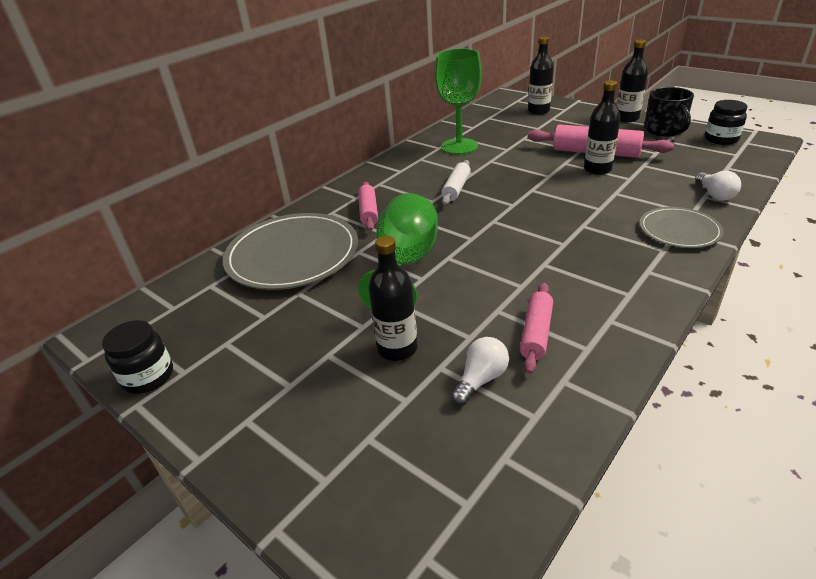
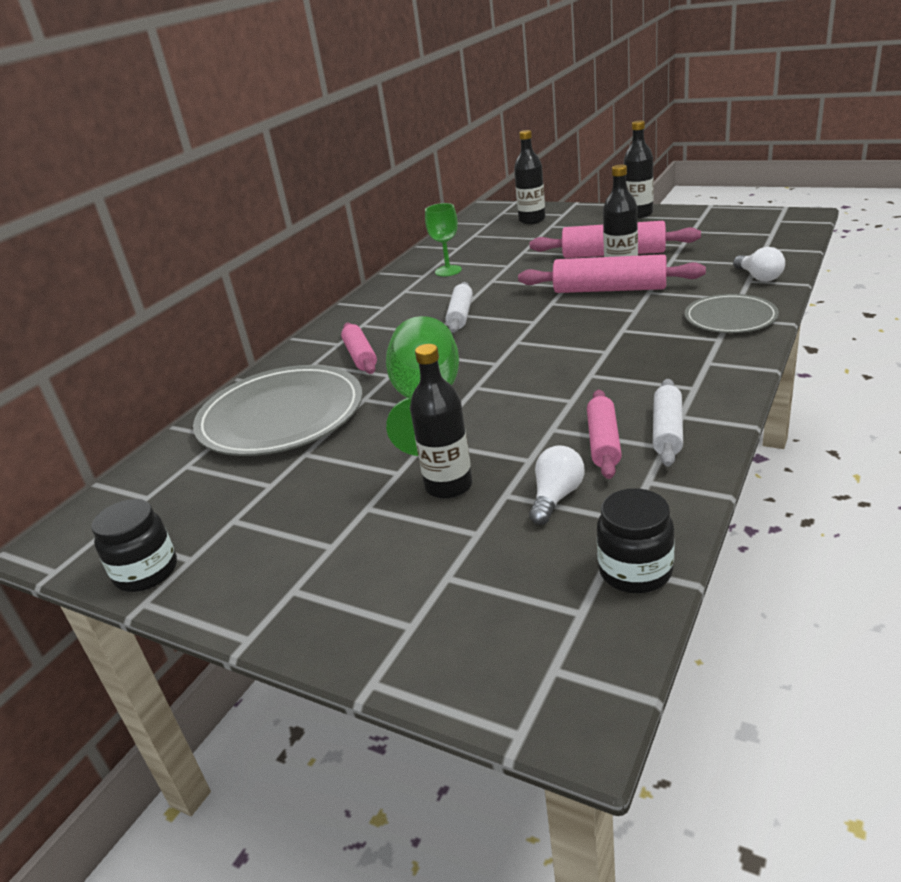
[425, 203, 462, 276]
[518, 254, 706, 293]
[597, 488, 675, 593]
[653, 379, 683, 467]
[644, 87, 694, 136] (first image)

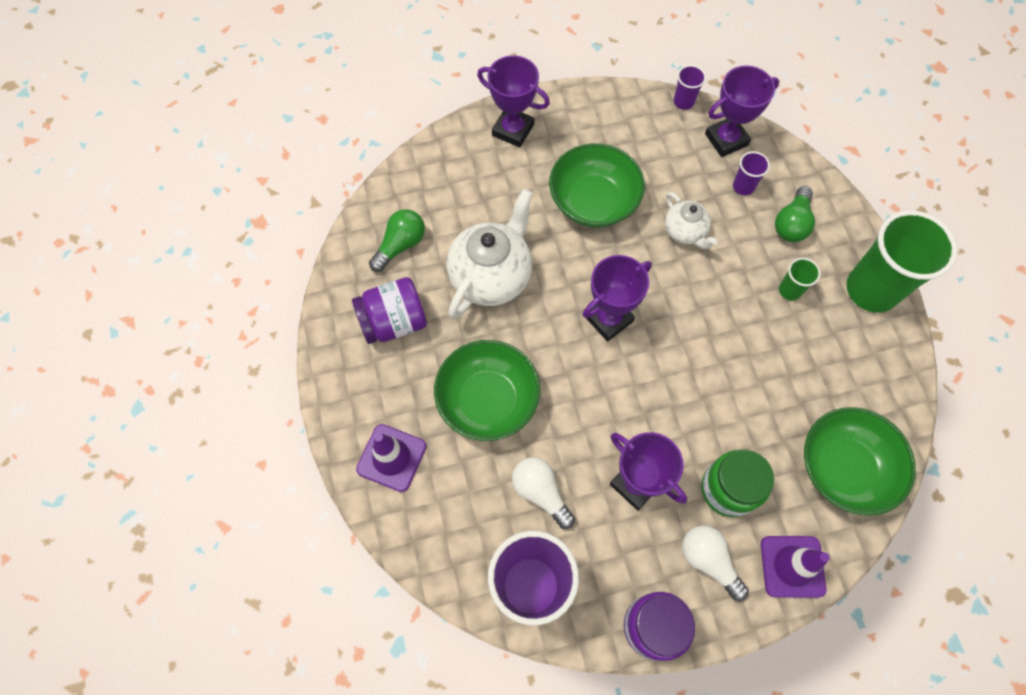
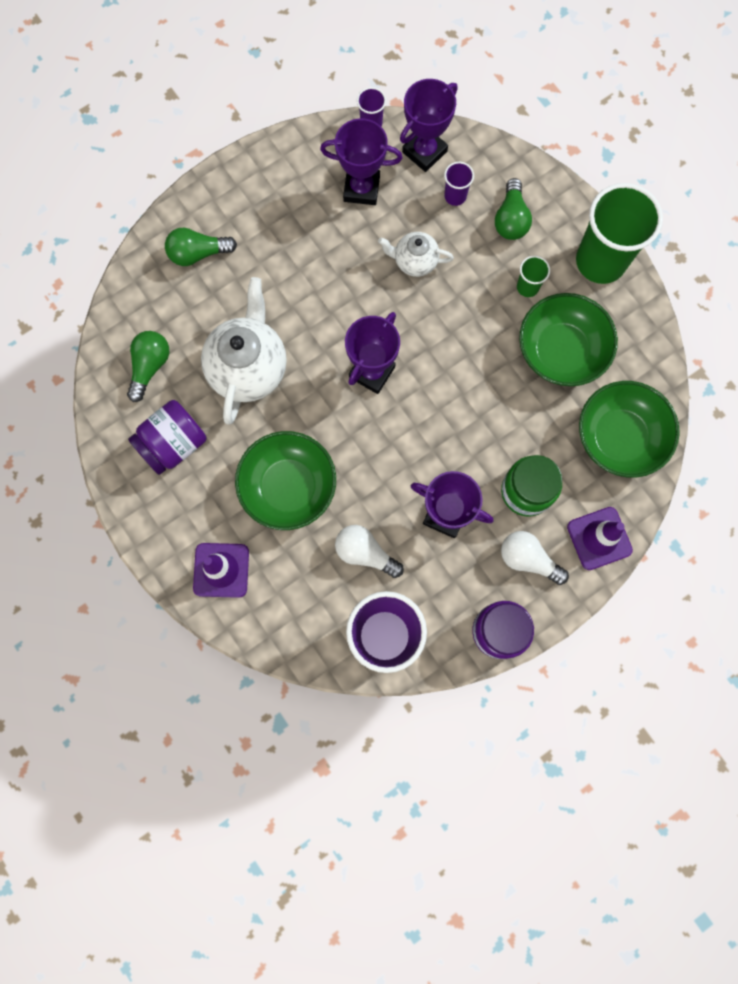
[165, 228, 237, 266]
[320, 118, 403, 205]
[378, 232, 454, 277]
[519, 293, 618, 386]

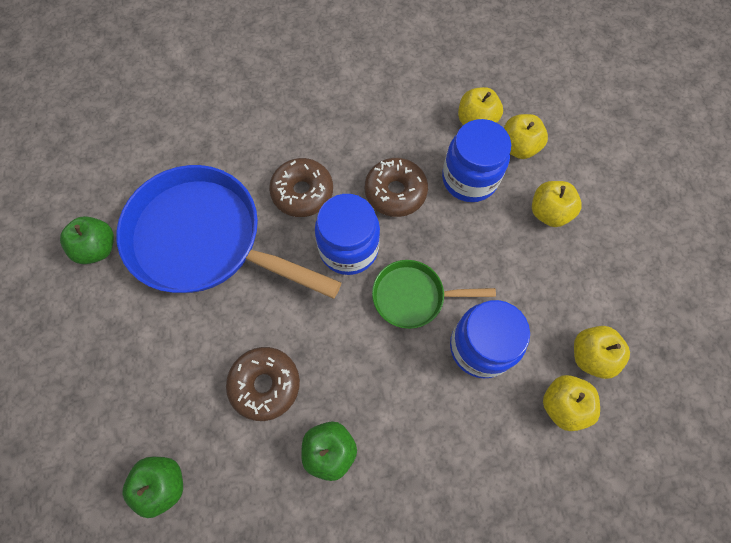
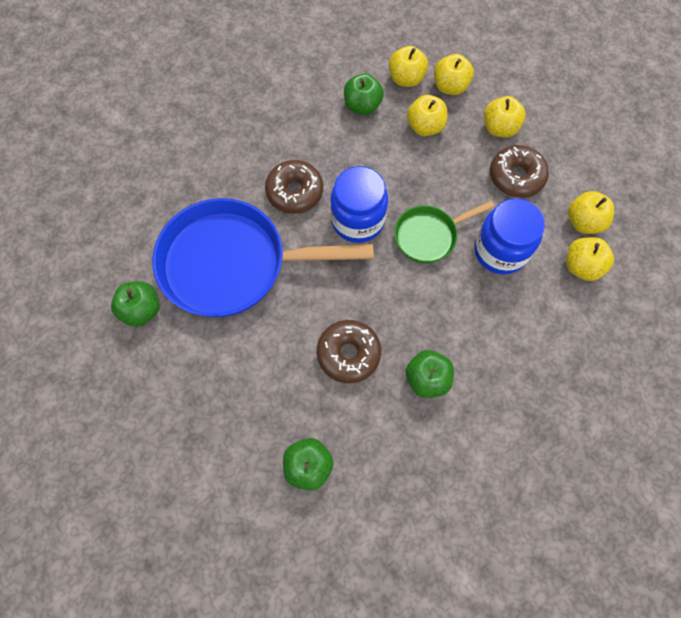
[344, 73, 384, 115]
[407, 95, 447, 136]
[490, 145, 549, 198]

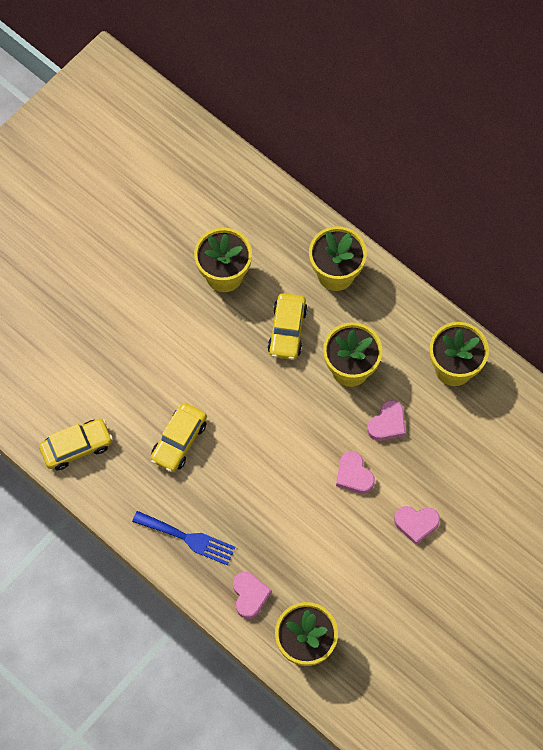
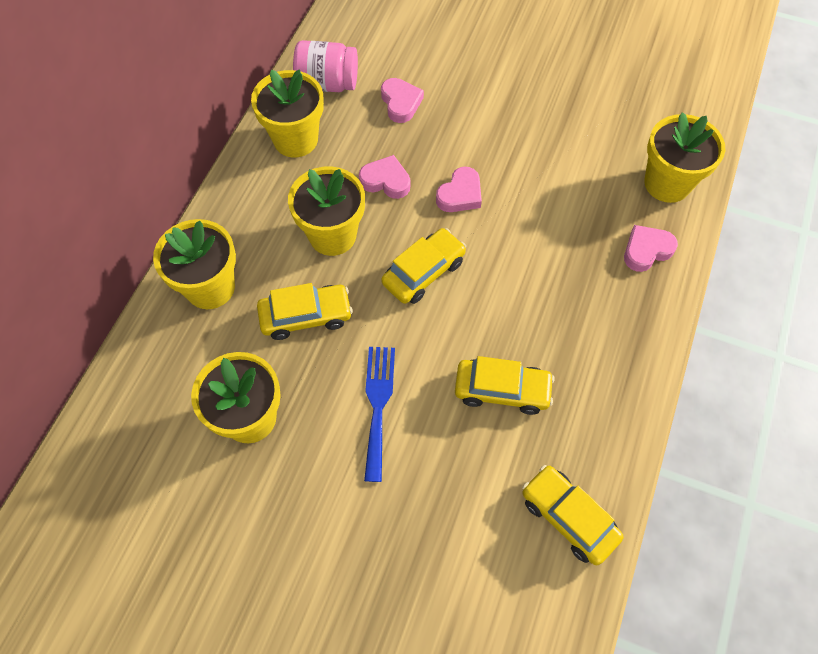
[293, 40, 358, 92]
[364, 347, 395, 482]
[381, 78, 424, 123]
[381, 228, 466, 304]

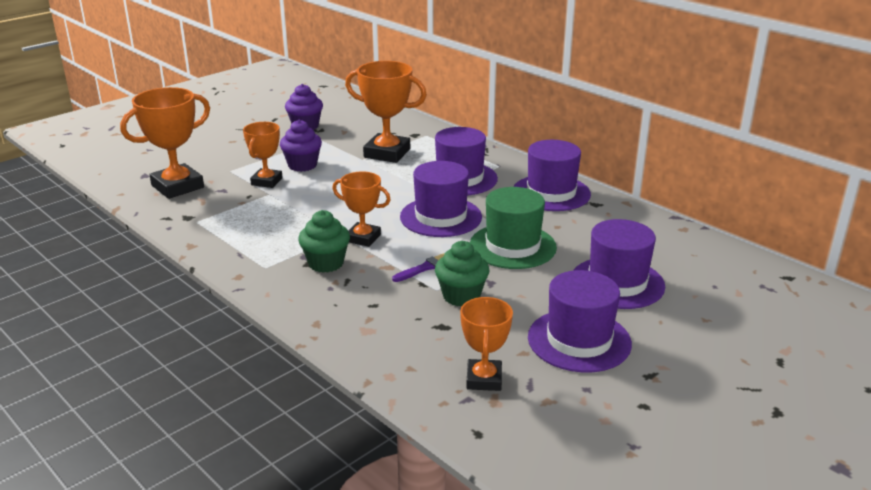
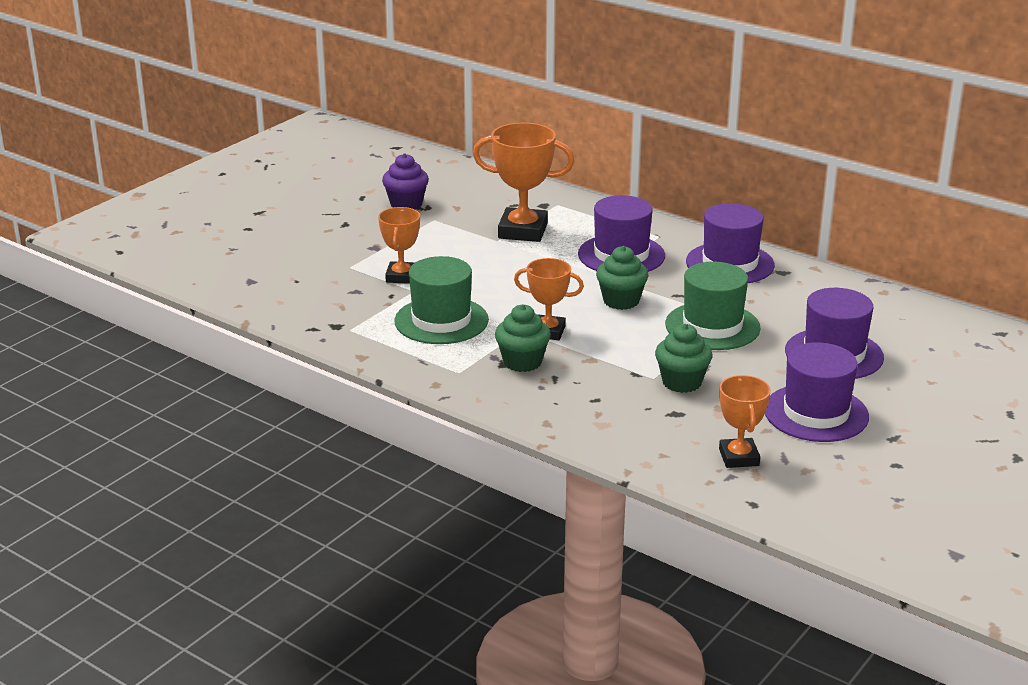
[395, 256, 489, 344]
[596, 246, 649, 310]
[120, 87, 210, 199] (first image)
[280, 120, 322, 172] (first image)
[392, 253, 445, 282] (first image)

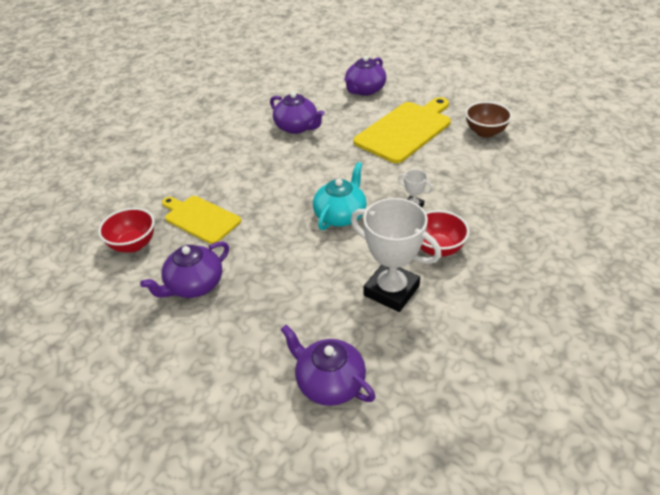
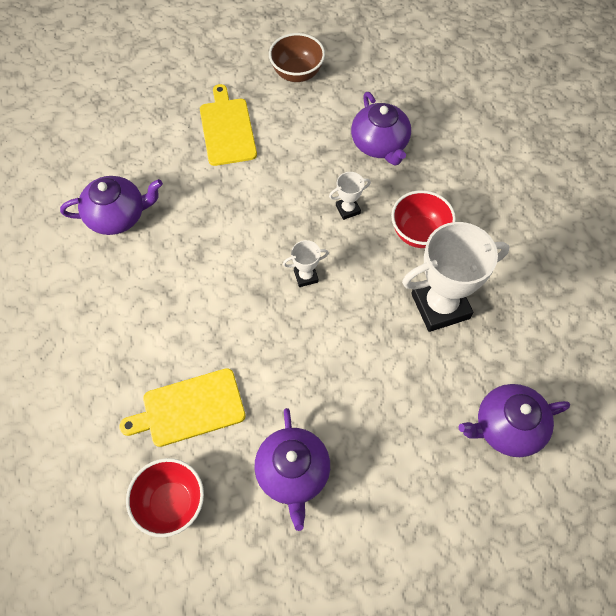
[200, 84, 257, 166]
[283, 240, 329, 287]
[351, 92, 411, 166]

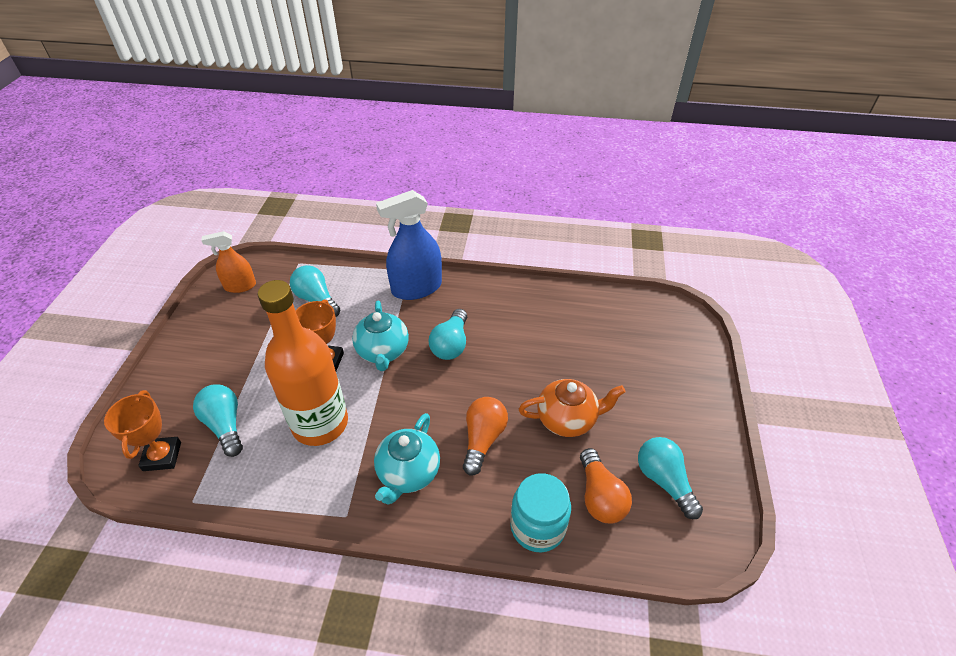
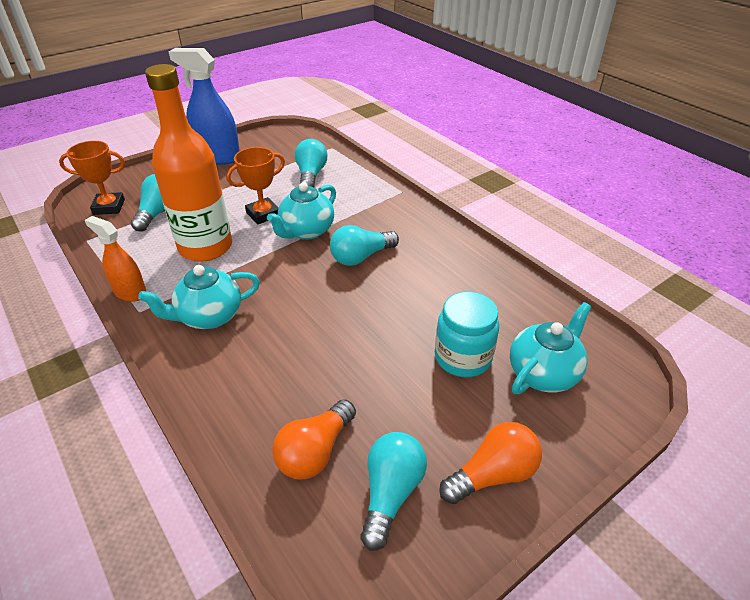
[59, 141, 125, 215]
[85, 216, 146, 302]
[169, 48, 240, 165]
[435, 291, 499, 377]
[439, 422, 542, 504]
[510, 302, 591, 394]
[519, 379, 626, 437] (first image)

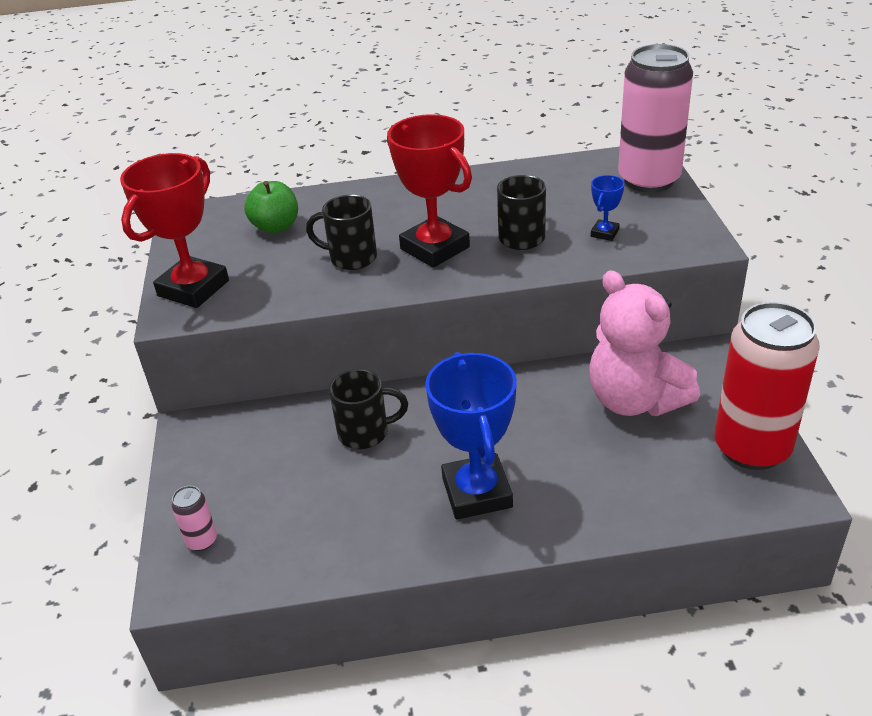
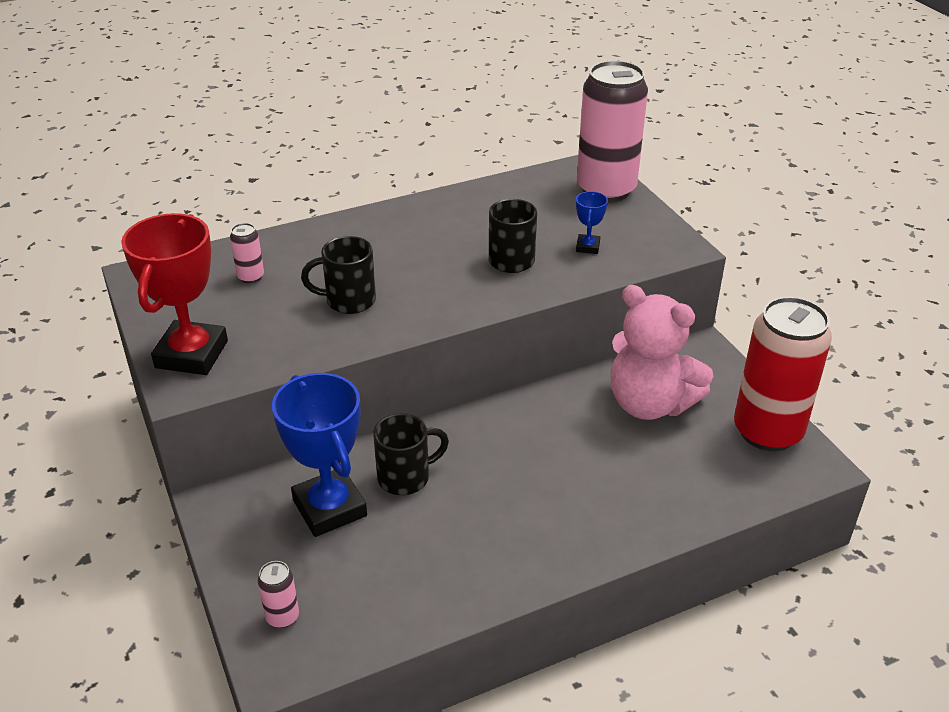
[230, 223, 264, 283]
[272, 373, 367, 537]
[387, 114, 472, 268] (first image)

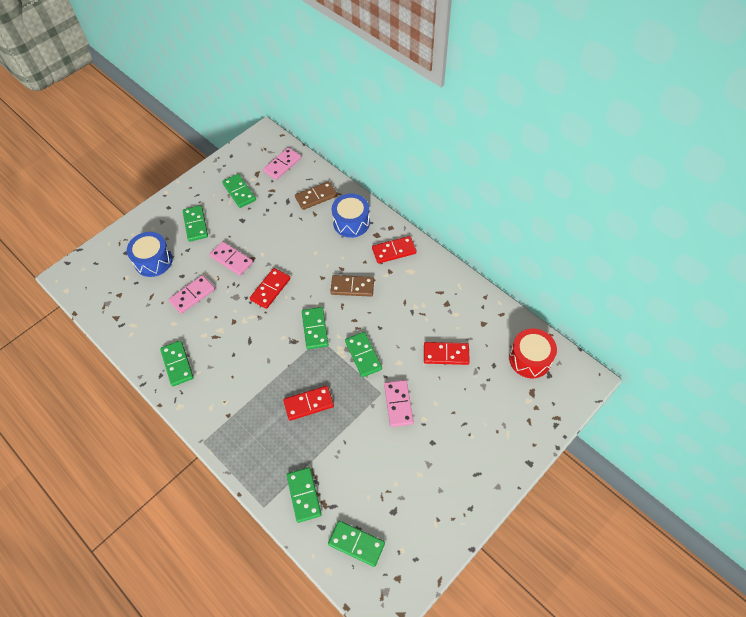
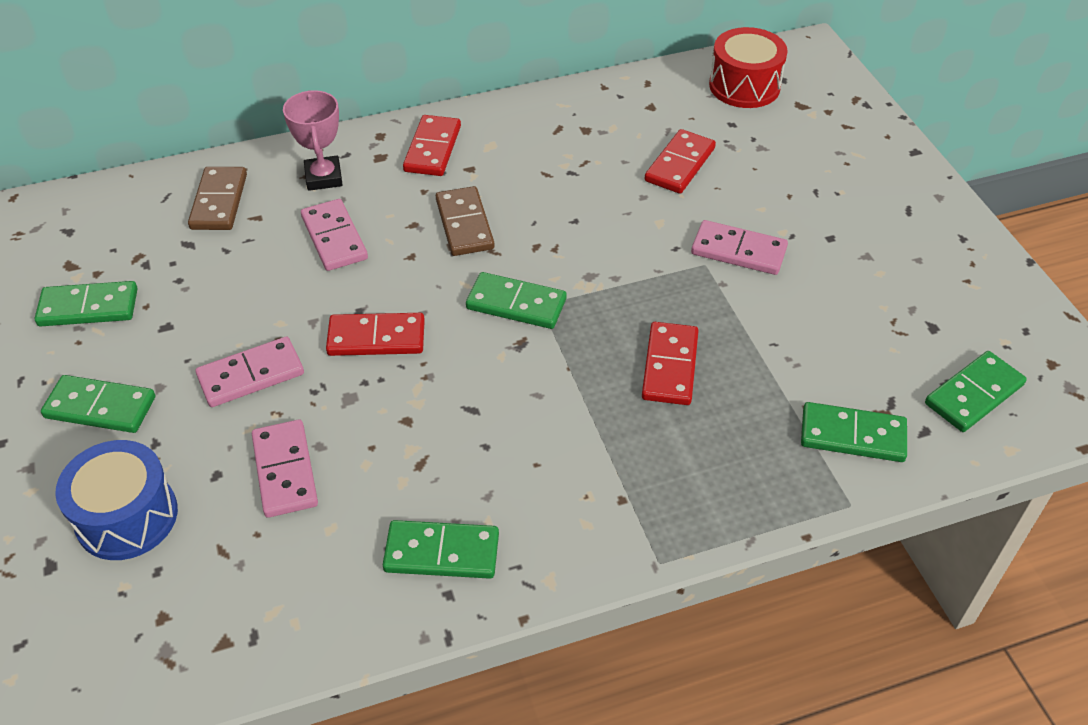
[283, 90, 343, 191]
[301, 199, 368, 271]
[326, 313, 425, 356]
[436, 186, 495, 256]
[345, 332, 382, 377] (first image)

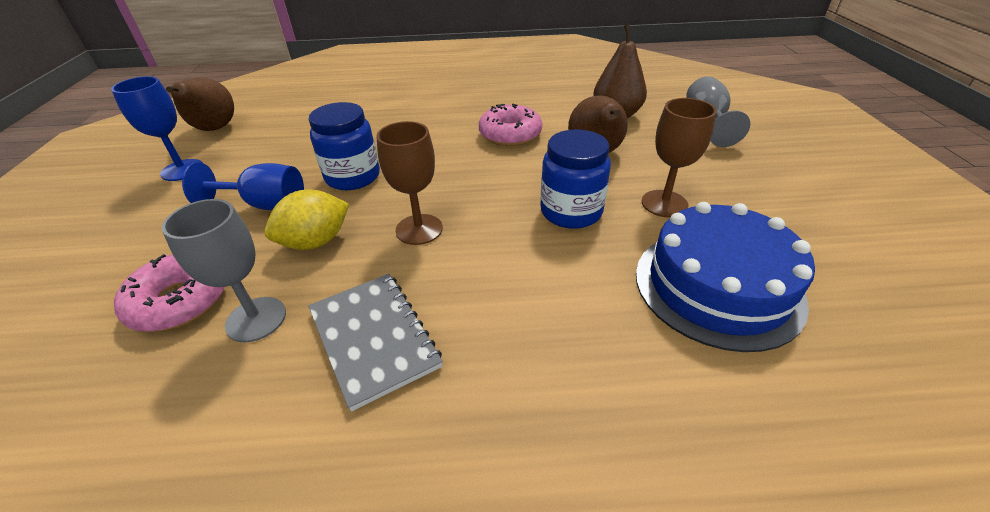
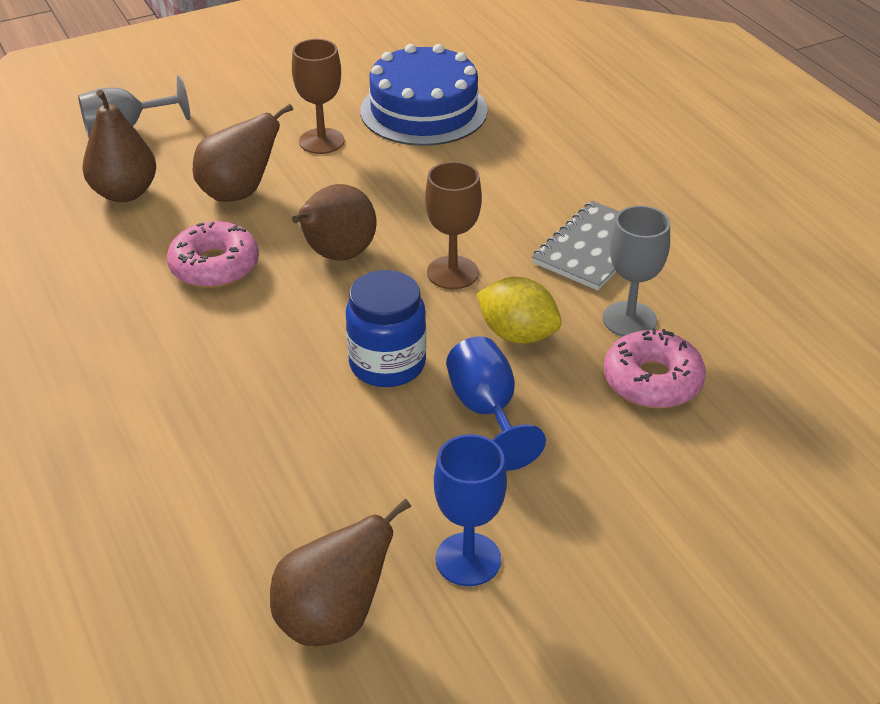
[292, 184, 376, 261]
[540, 129, 611, 229] (first image)

